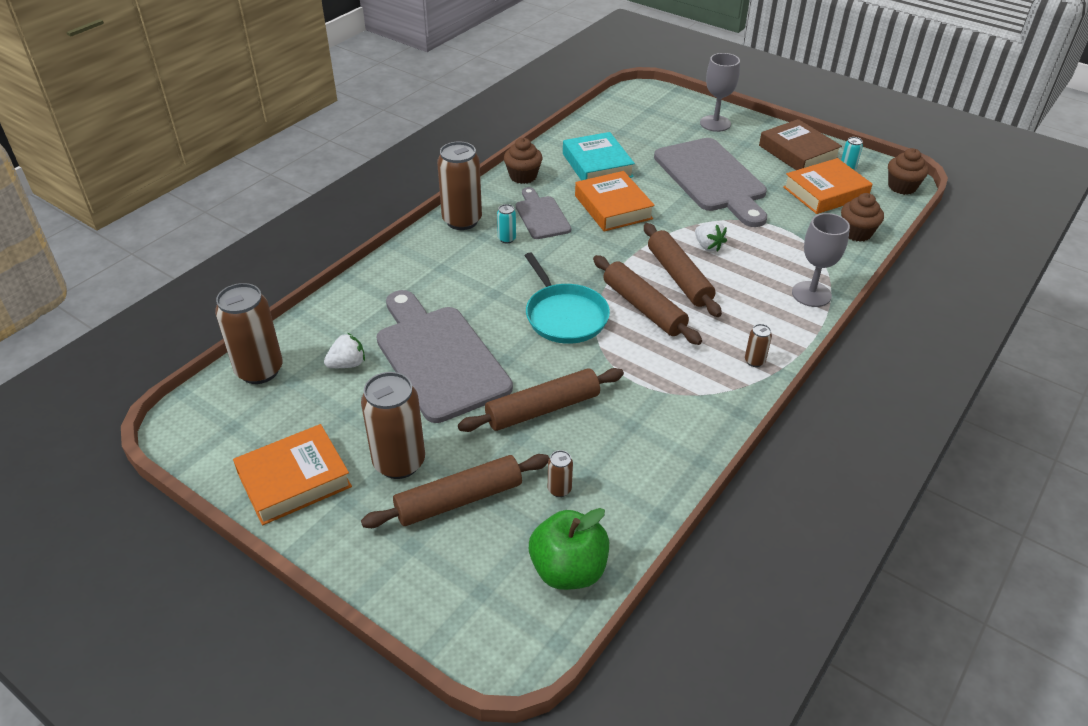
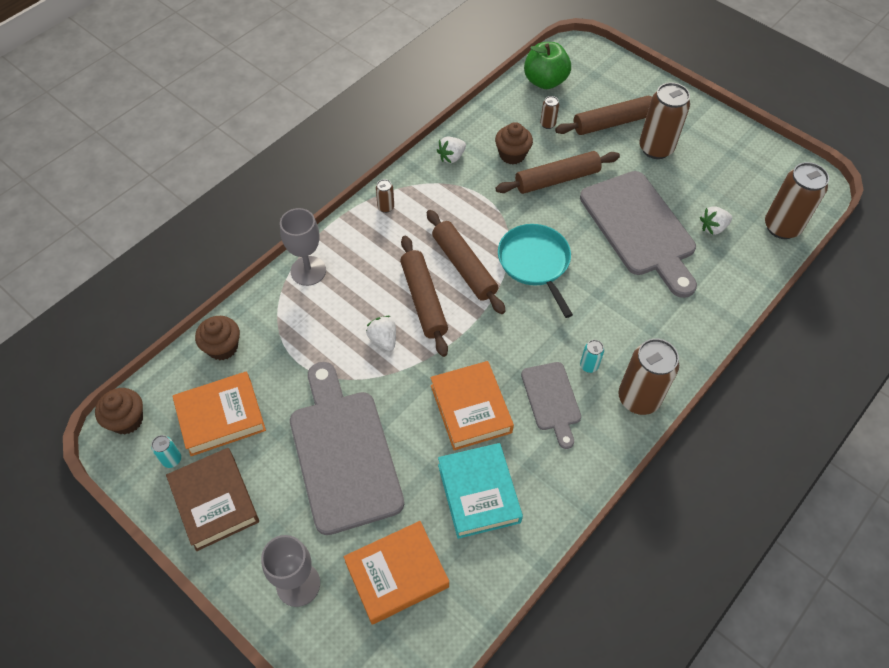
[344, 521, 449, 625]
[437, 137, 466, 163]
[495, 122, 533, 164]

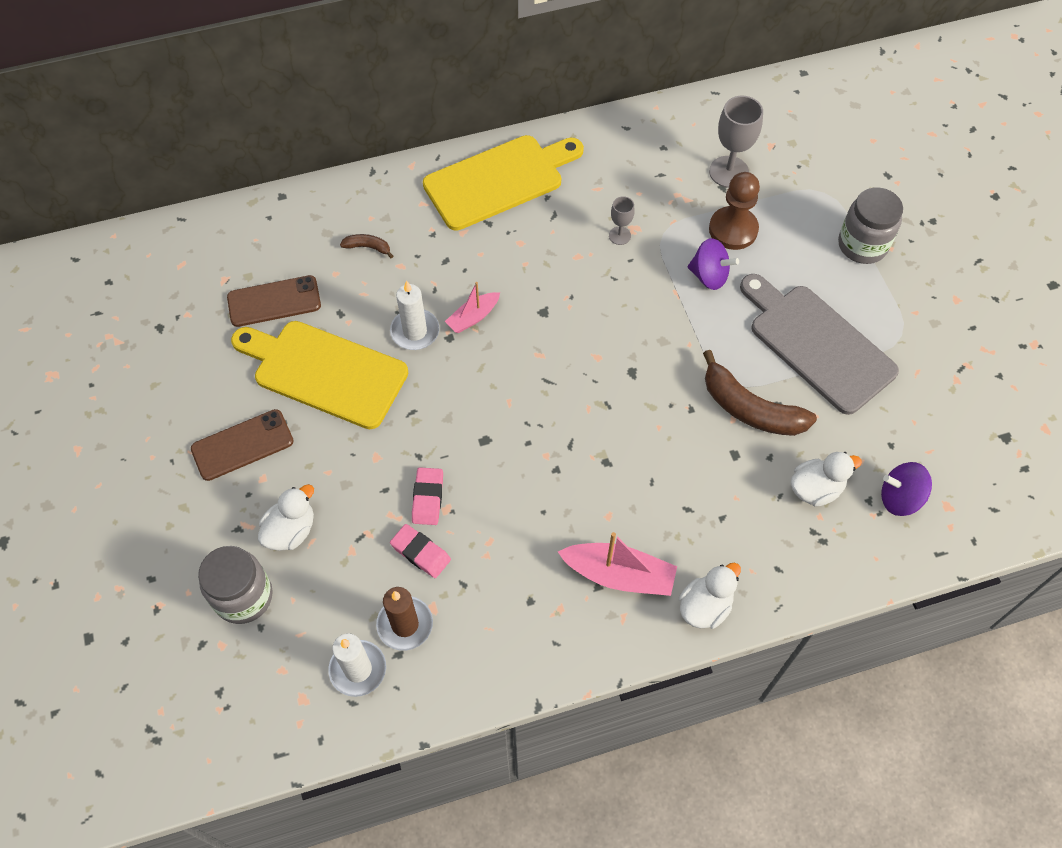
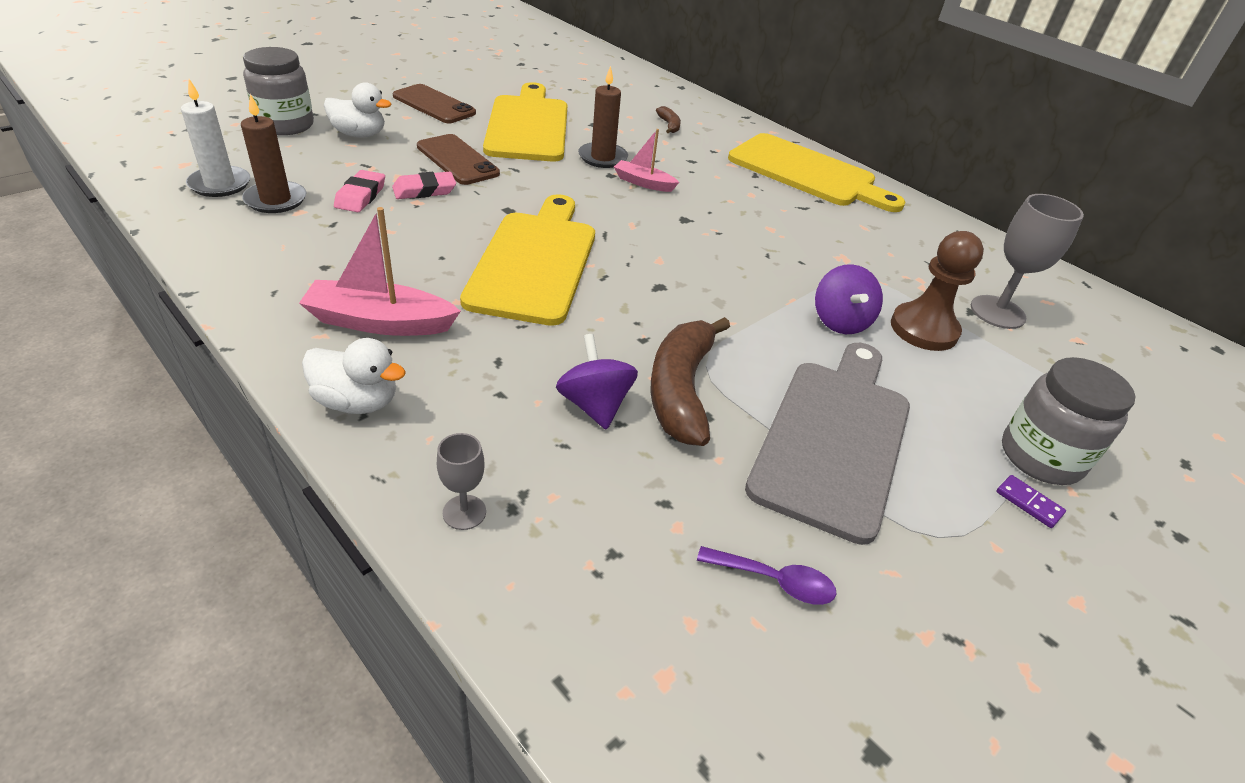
[299, 207, 461, 336]
[417, 134, 500, 185]
[437, 433, 486, 530]
[460, 194, 595, 326]
[556, 334, 638, 430]
[578, 66, 628, 168]
[697, 546, 837, 605]
[996, 475, 1066, 528]
[791, 452, 862, 507] (first image)

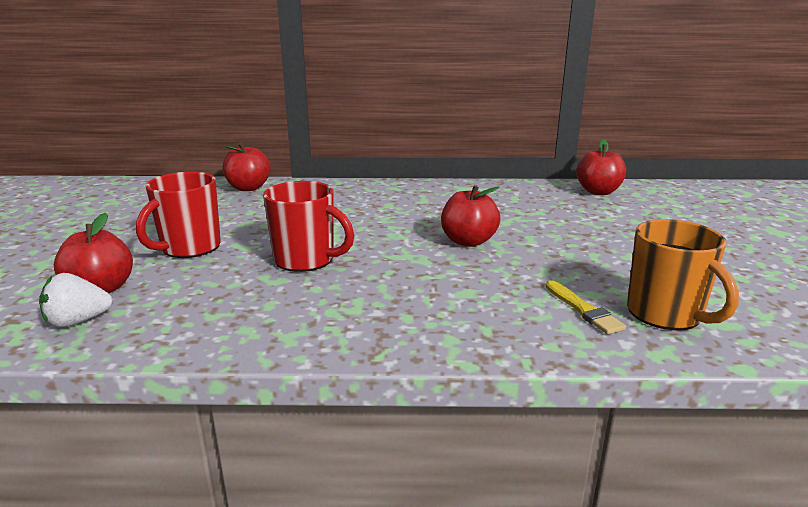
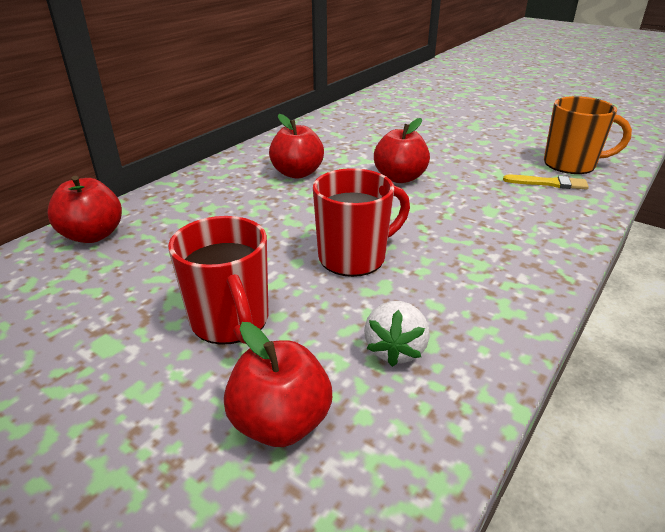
[269, 114, 324, 179]
[364, 301, 429, 367]

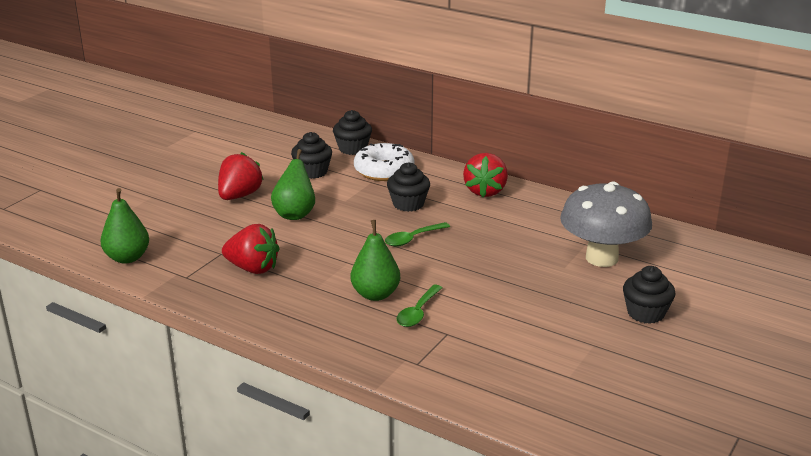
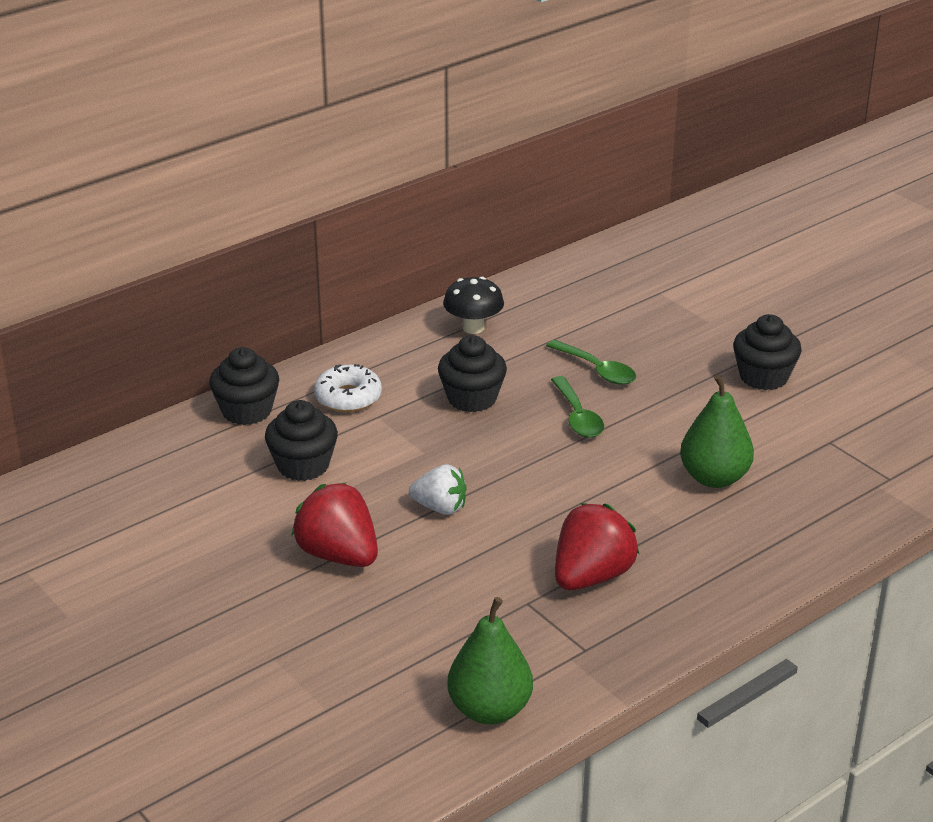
[314, 364, 382, 412]
[409, 464, 466, 515]
[443, 277, 504, 334]
[546, 340, 636, 385]
[733, 314, 802, 390]
[560, 181, 652, 267] (first image)

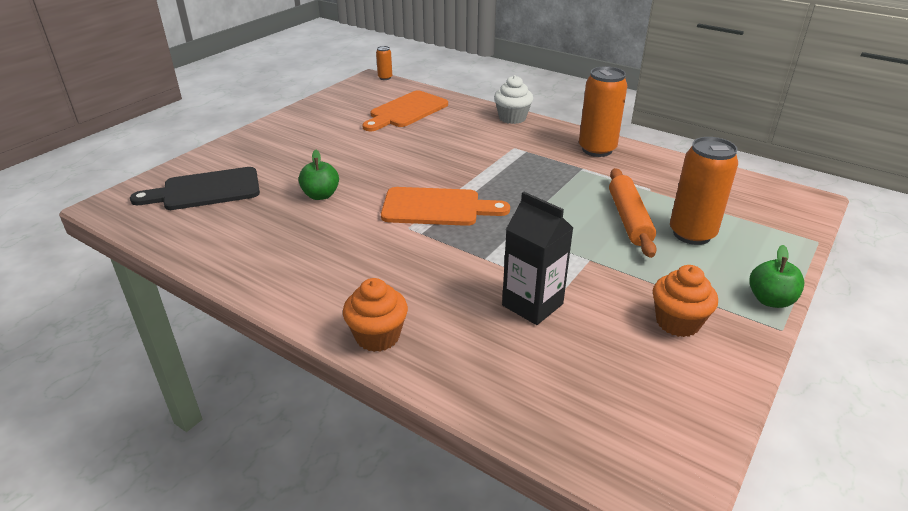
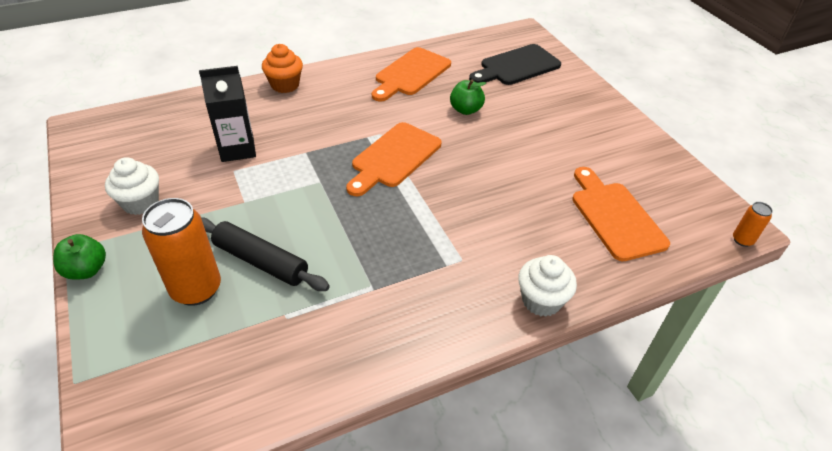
[105, 157, 159, 215]
[201, 218, 330, 291]
[372, 47, 451, 102]
[469, 44, 561, 85]
[579, 66, 627, 157] (first image)

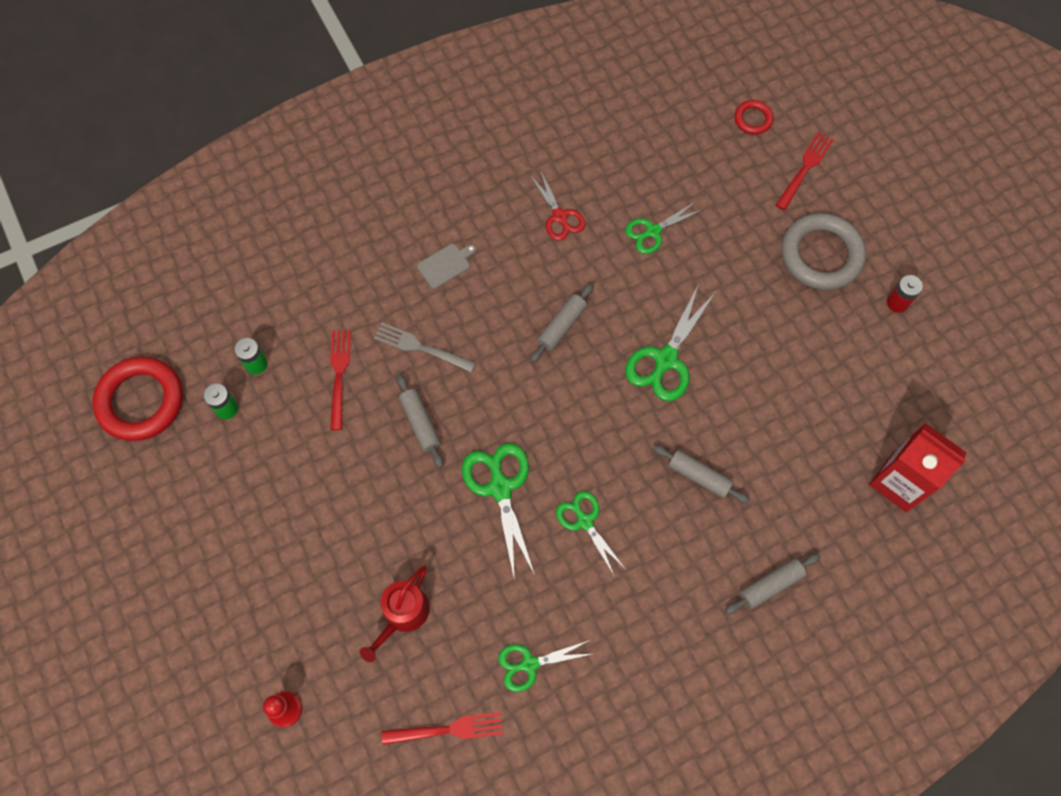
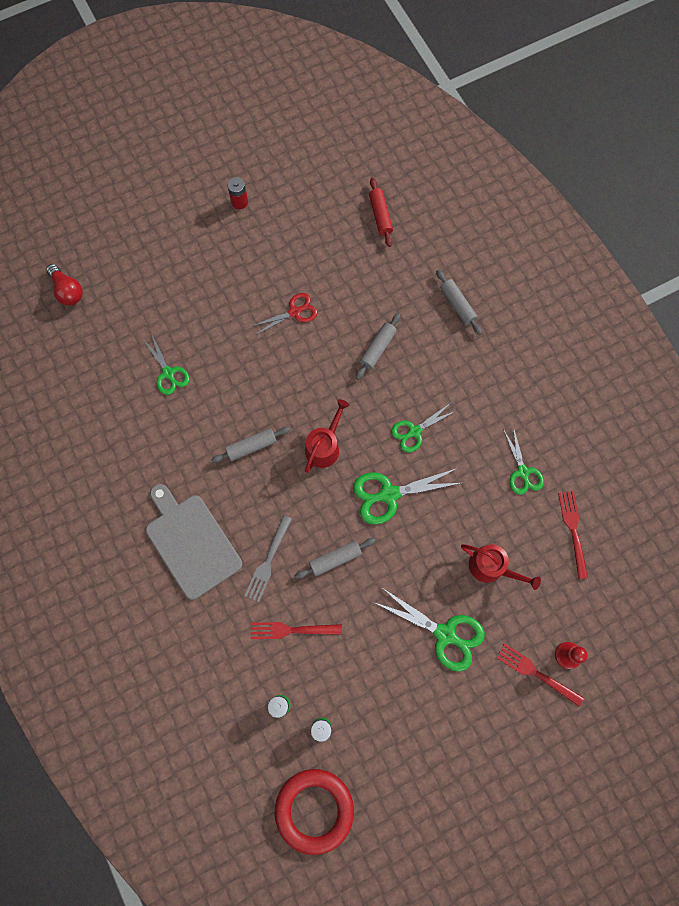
[46, 264, 83, 305]
[146, 484, 242, 600]
[211, 427, 290, 463]
[253, 293, 318, 335]
[305, 399, 349, 473]
[369, 178, 393, 247]
[376, 587, 485, 672]
[496, 644, 584, 706]
[781, 213, 866, 290] (first image)

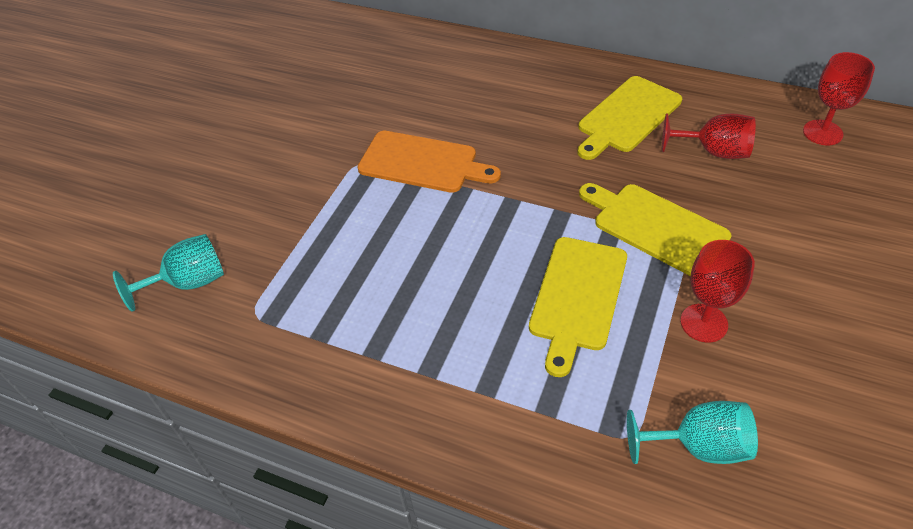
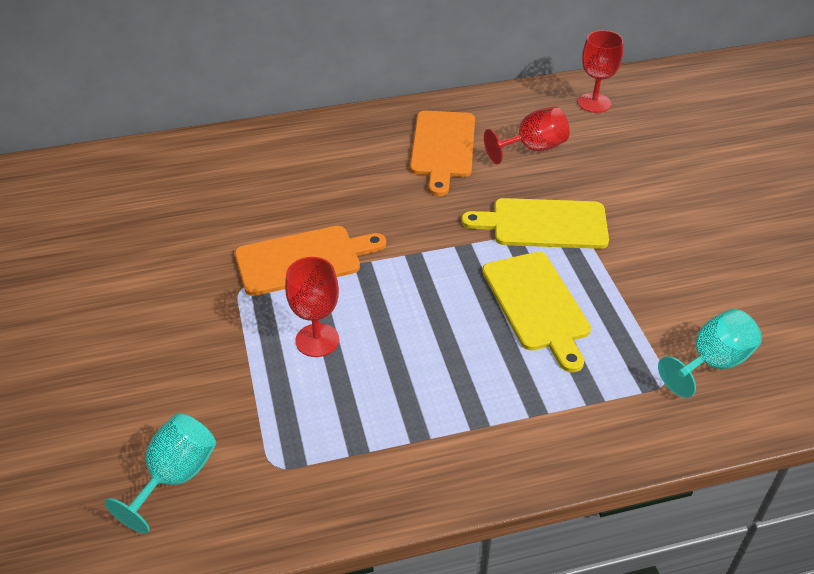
[285, 257, 339, 357]
[410, 111, 475, 196]

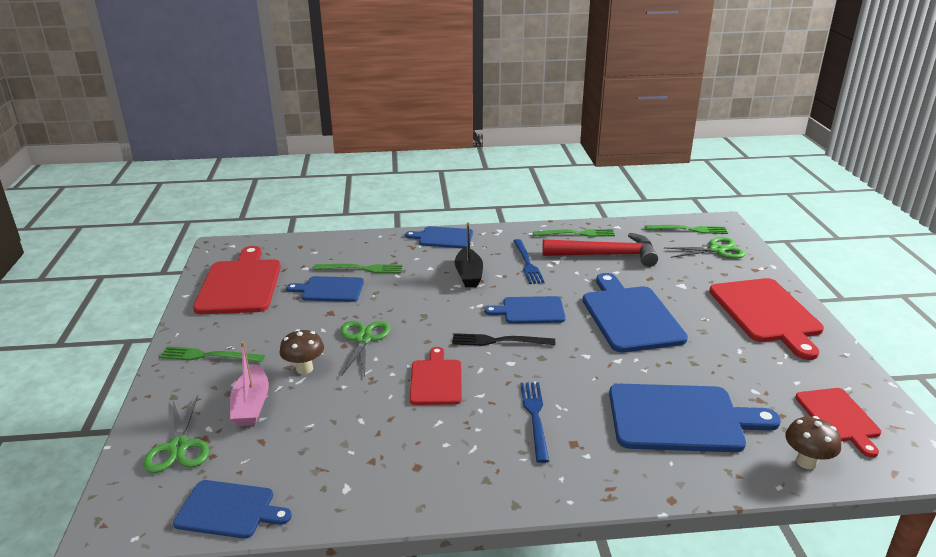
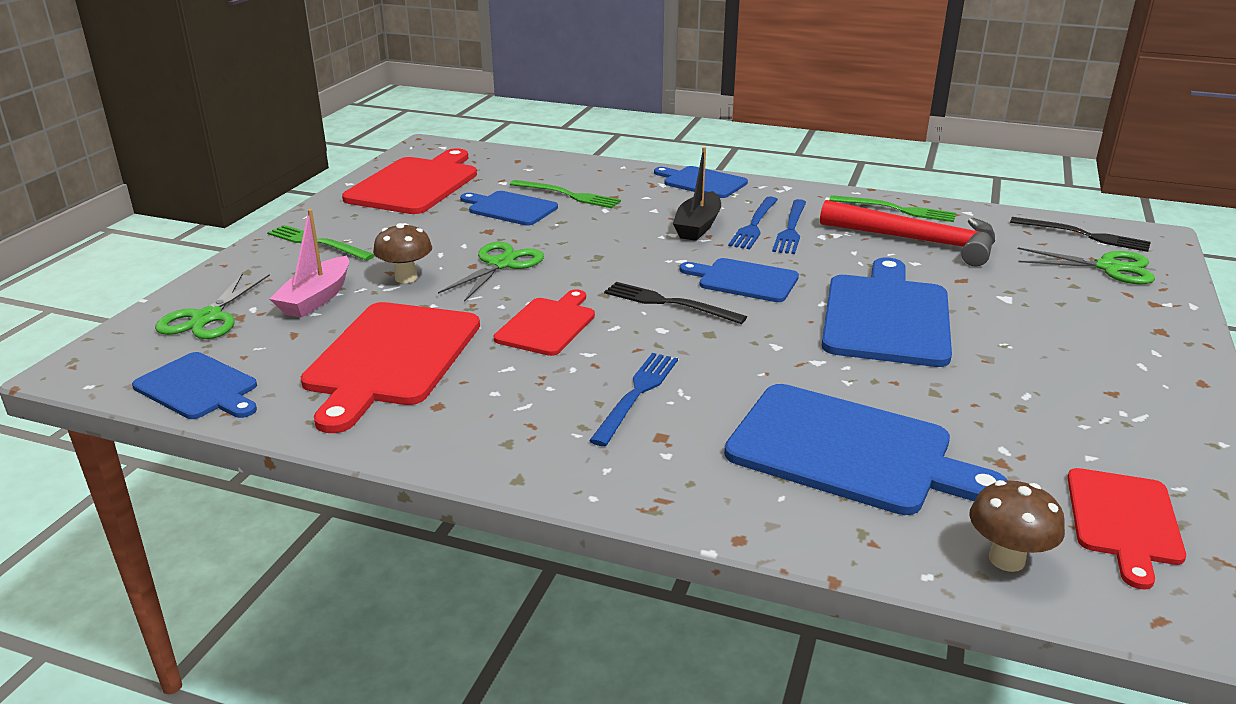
[301, 302, 480, 433]
[728, 197, 778, 249]
[1010, 217, 1151, 252]

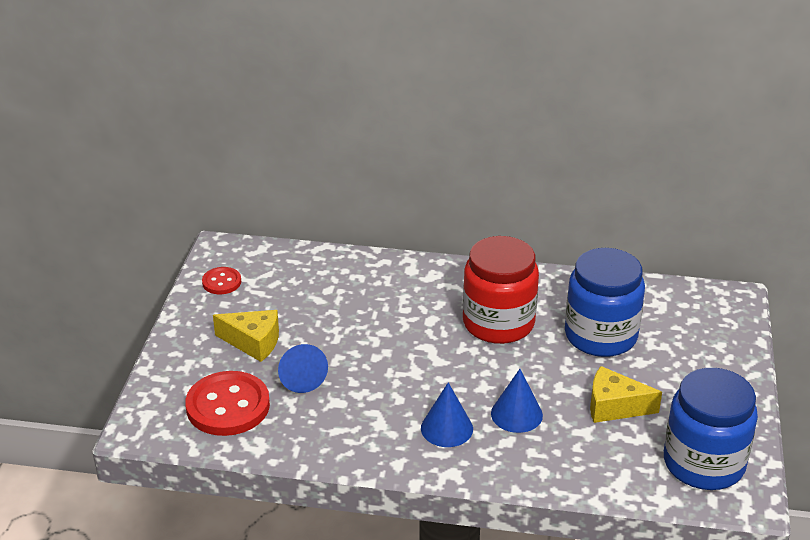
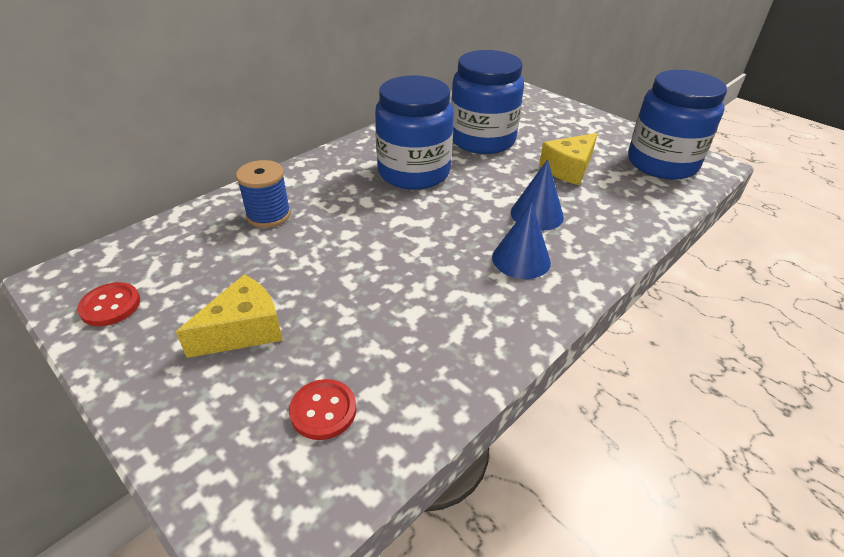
[236, 160, 291, 228]
[289, 379, 357, 440]
[375, 75, 454, 190]
[278, 344, 328, 393] (first image)

